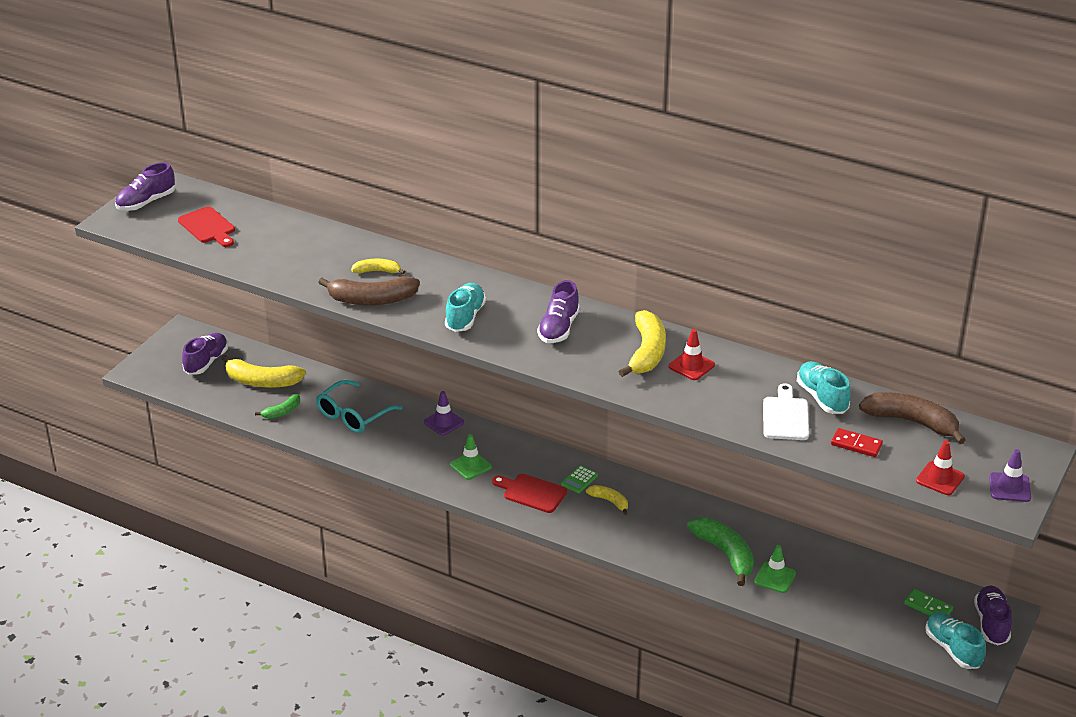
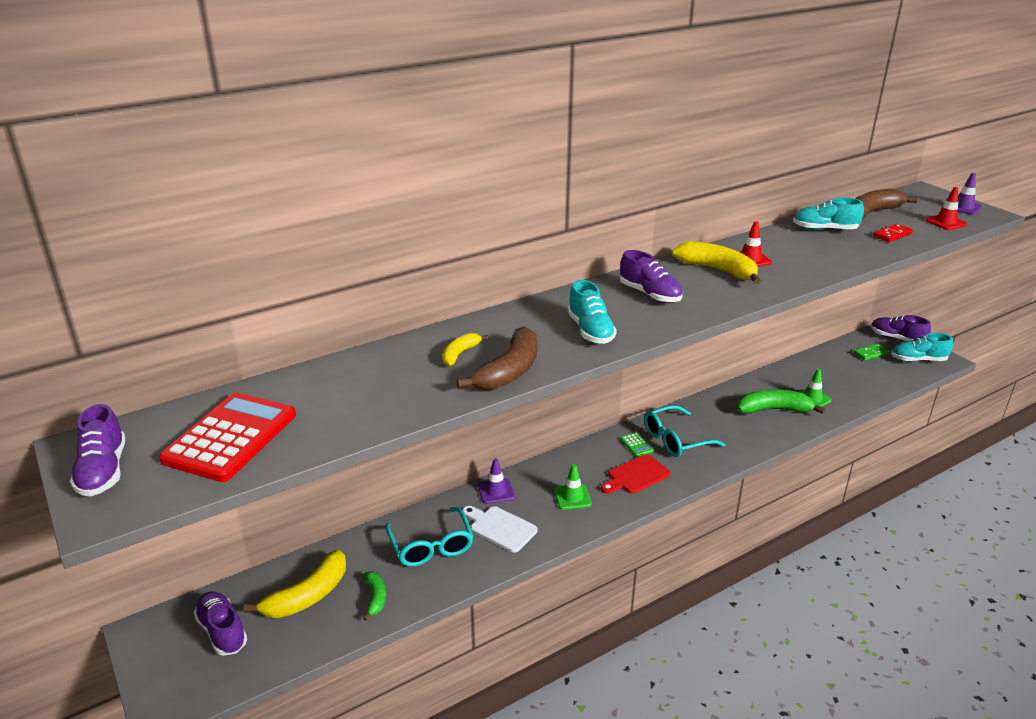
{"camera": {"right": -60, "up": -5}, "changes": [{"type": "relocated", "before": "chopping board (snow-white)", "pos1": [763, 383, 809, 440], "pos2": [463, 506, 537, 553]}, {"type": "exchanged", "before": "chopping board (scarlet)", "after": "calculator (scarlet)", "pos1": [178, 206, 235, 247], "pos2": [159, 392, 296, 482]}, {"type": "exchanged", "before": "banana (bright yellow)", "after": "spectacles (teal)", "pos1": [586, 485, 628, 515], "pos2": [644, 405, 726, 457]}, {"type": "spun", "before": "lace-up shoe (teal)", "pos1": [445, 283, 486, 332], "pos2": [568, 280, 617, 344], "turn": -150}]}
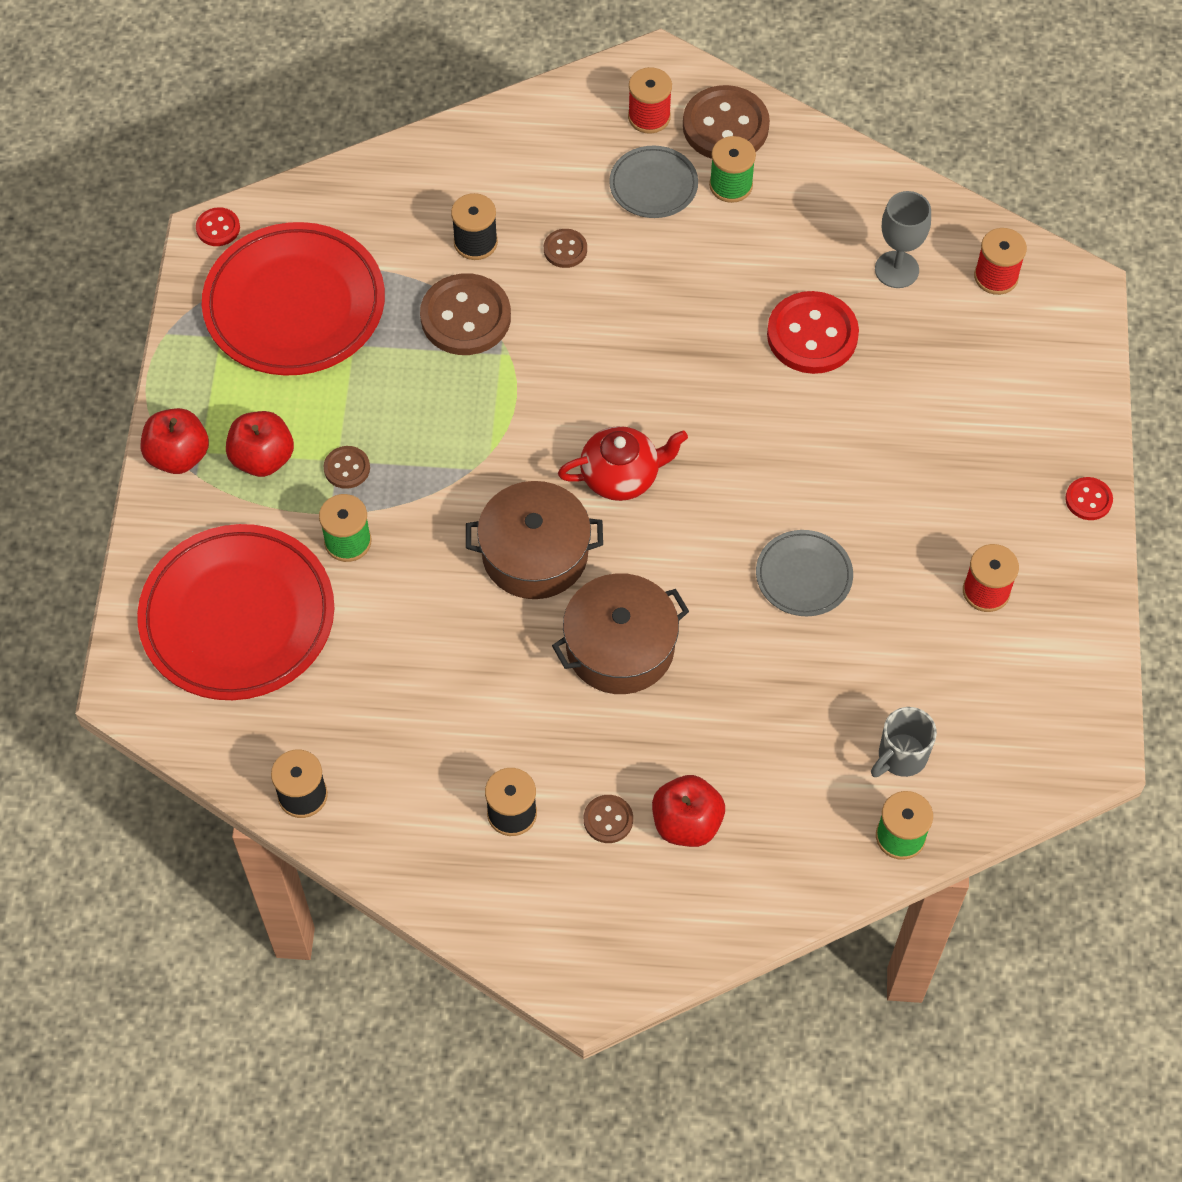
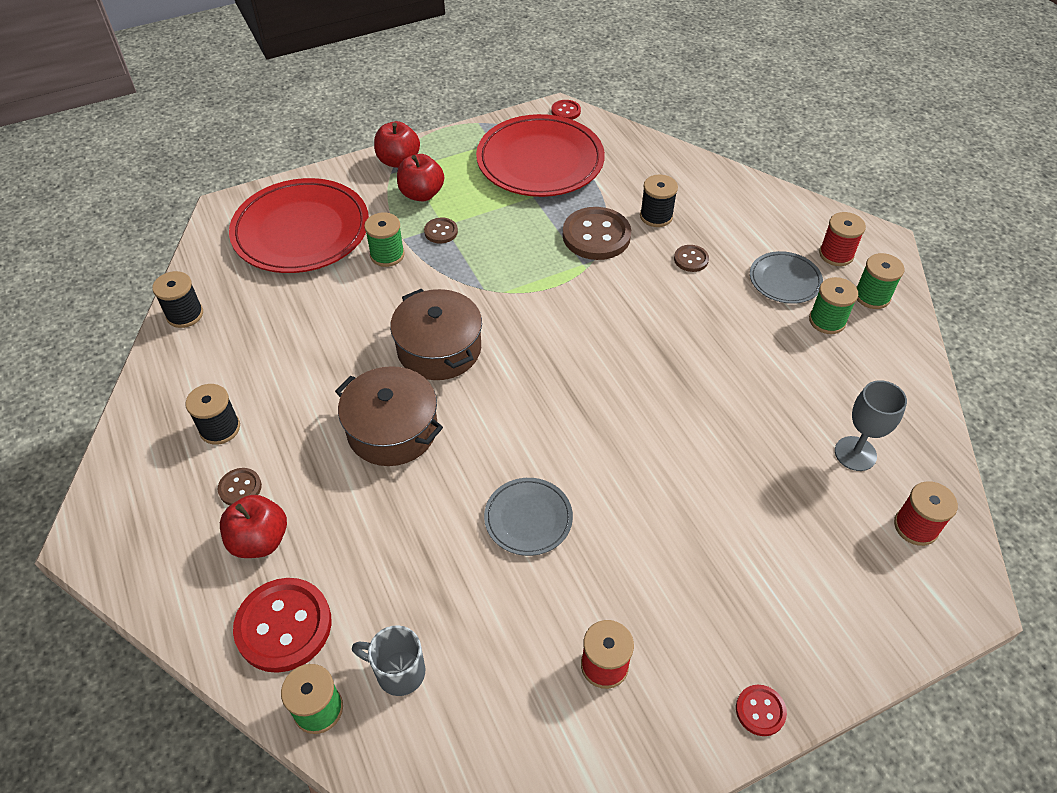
{"camera": {"right": 60, "up": -10}, "changes": [{"type": "missing", "before": "china teapot (scarlet)", "pos1": [558, 426, 688, 501]}, {"type": "relocated", "before": "shirt button (scarlet)", "pos1": [767, 291, 859, 374], "pos2": [233, 578, 332, 673]}, {"type": "exchanged", "before": "shirt button (dark brown)", "after": "bobbin (leaf-green)", "pos1": [683, 85, 770, 159], "pos2": [856, 253, 904, 309]}]}
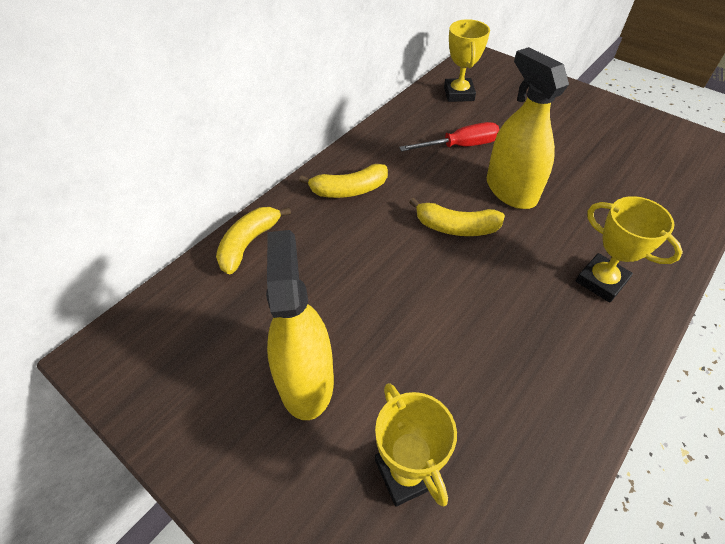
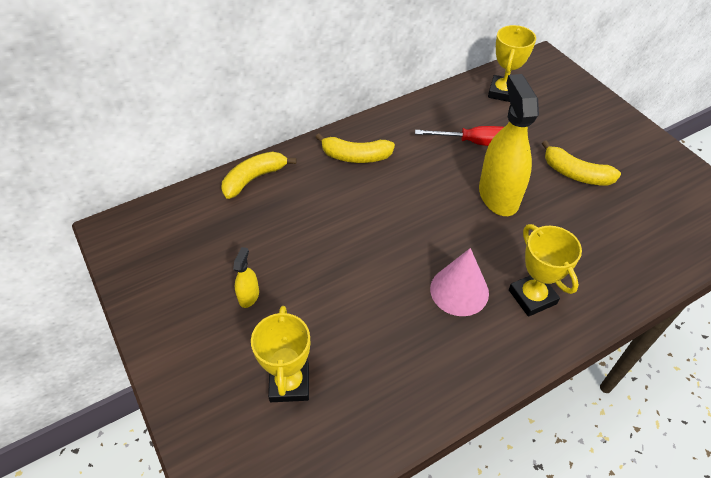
{"camera": {"right": 20, "up": 0}, "changes": [{"type": "appeared", "after": "cone shape (rose-pink)", "pos2": [430, 248, 489, 316]}, {"type": "relocated", "before": "banana (bright yellow)", "pos1": [409, 197, 505, 236], "pos2": [542, 140, 621, 186]}, {"type": "size", "before": "sprayer (bright yellow)", "pos1": [266, 230, 334, 420], "pos2": [233, 247, 259, 308], "scale": 0.44}]}
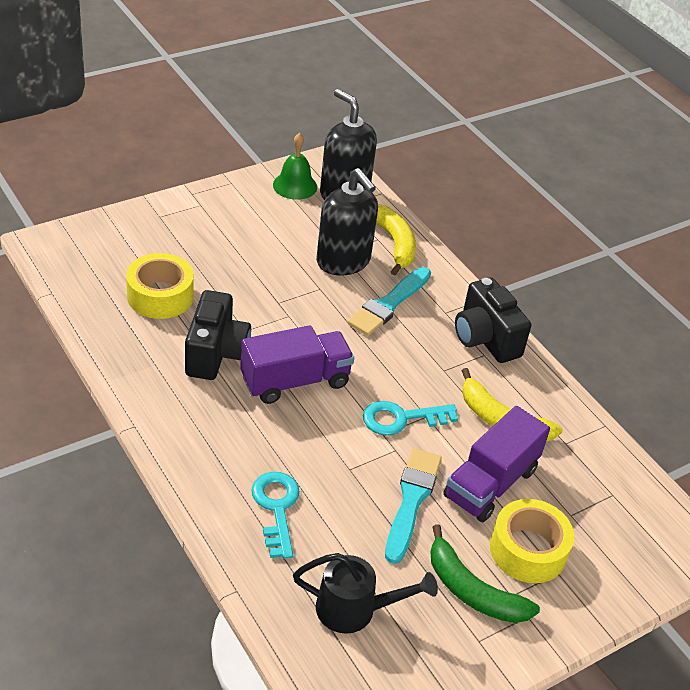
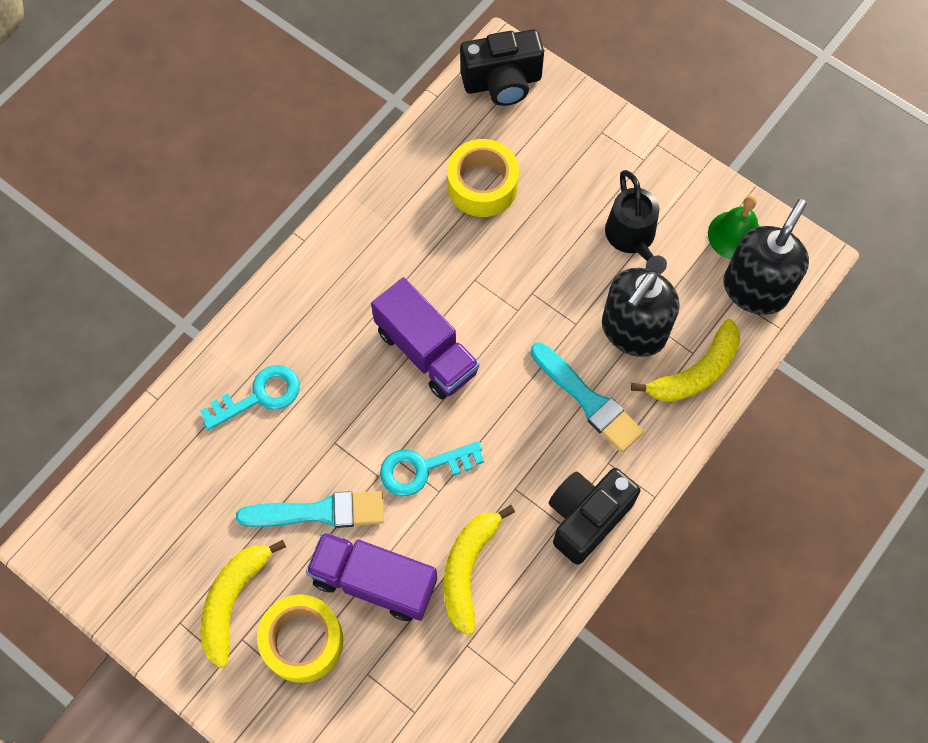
{"camera": {"right": 75, "up": 25}, "changes": [{"type": "relocated", "before": "photo camera (jet-black)", "pos1": [185, 290, 251, 380], "pos2": [460, 29, 544, 106]}, {"type": "relocated", "before": "watering pot (jet-black)", "pos1": [293, 553, 438, 634], "pos2": [605, 170, 667, 274]}, {"type": "colour", "before": "banana (leaf-green)", "after": "banana (bright yellow)", "pos1": [431, 524, 540, 623], "pos2": [200, 540, 286, 668]}, {"type": "spun", "before": "paint brush (teal)", "pos1": [347, 267, 431, 336], "pos2": [530, 342, 644, 453], "turn": -150}, {"type": "spun", "before": "door key (teal)", "pos1": [363, 401, 458, 436], "pos2": [380, 441, 484, 496], "turn": -75}]}
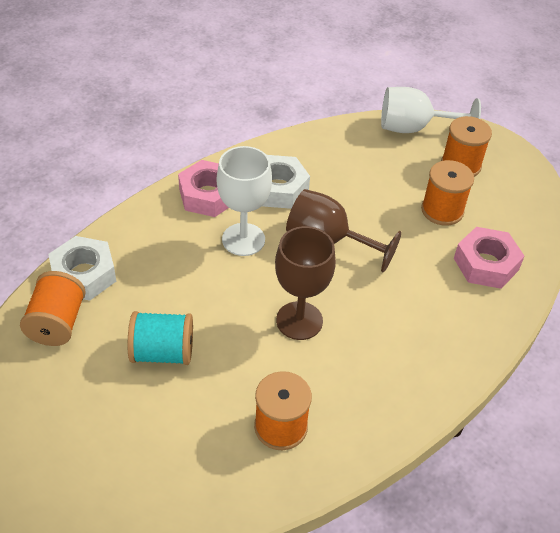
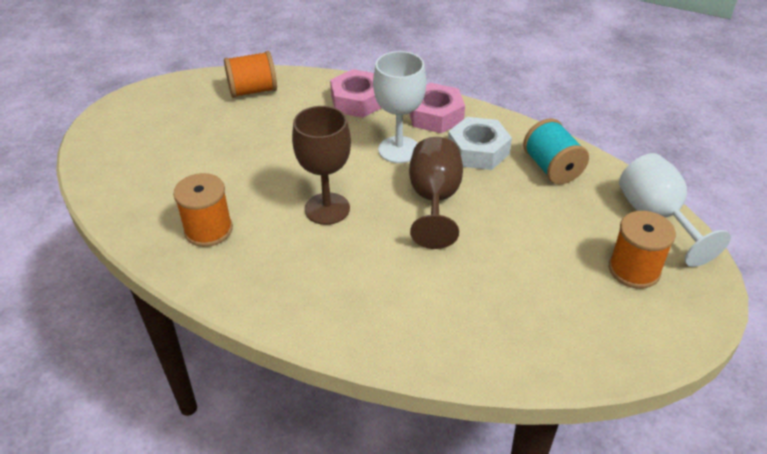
{"camera": {"right": 70, "up": -5}, "changes": [{"type": "missing", "before": "nut (snow-white)", "pos1": [48, 236, 116, 301]}, {"type": "missing", "before": "bobbin (orange)", "pos1": [421, 160, 474, 226]}, {"type": "relocated", "before": "bobbin (teal)", "pos1": [128, 311, 193, 365], "pos2": [523, 119, 589, 184]}, {"type": "relocated", "before": "nut (rose-pink)", "pos1": [454, 227, 524, 289], "pos2": [330, 69, 381, 118]}]}
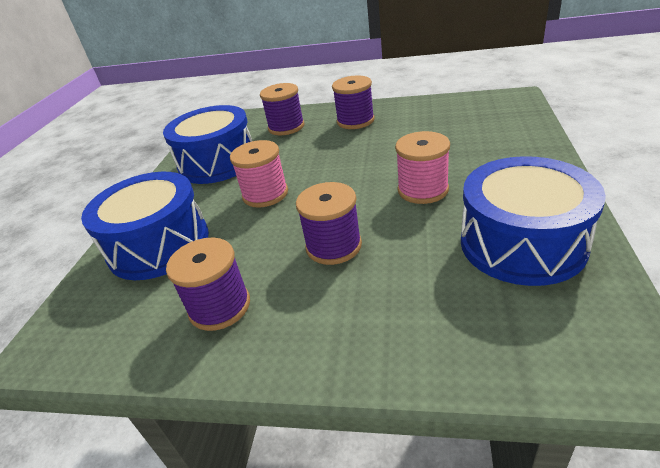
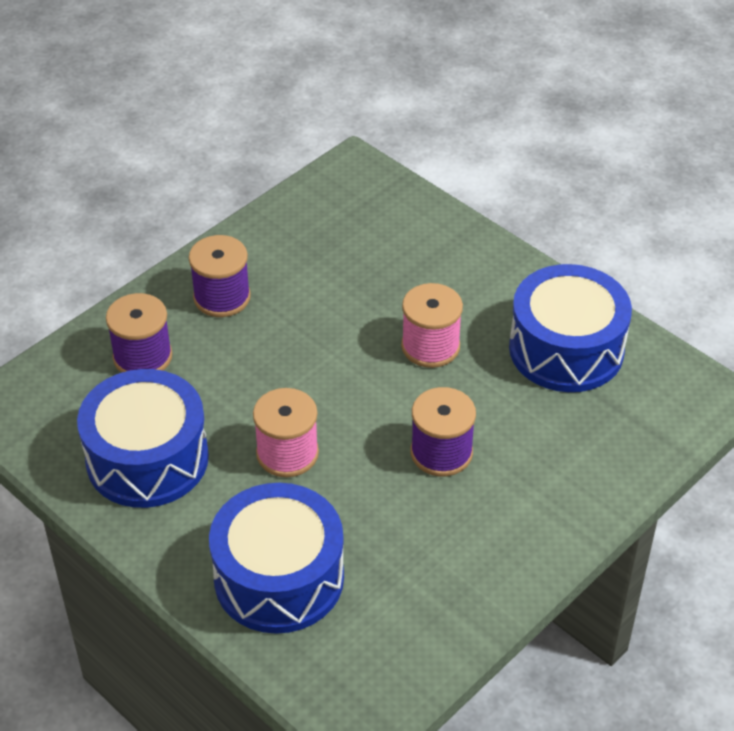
{"camera": {"right": -60, "up": 10}, "changes": [{"type": "missing", "before": "bobbin (purple)", "pos1": [166, 237, 250, 331]}]}
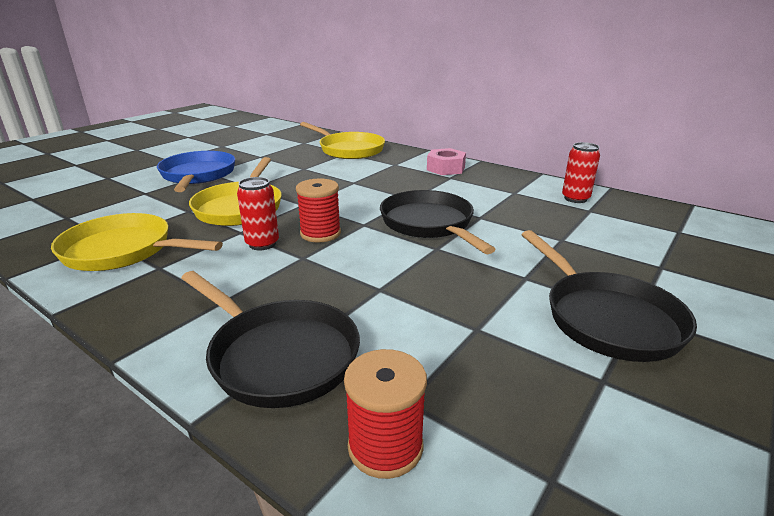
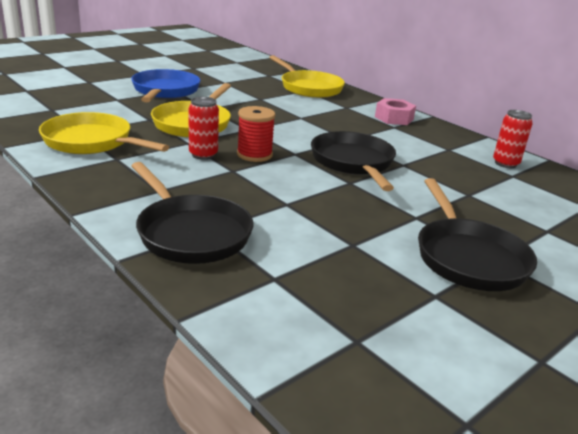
{"camera": {"right": 10, "up": 0}, "changes": [{"type": "missing", "before": "bobbin (scarlet)", "pos1": [344, 349, 427, 479]}]}
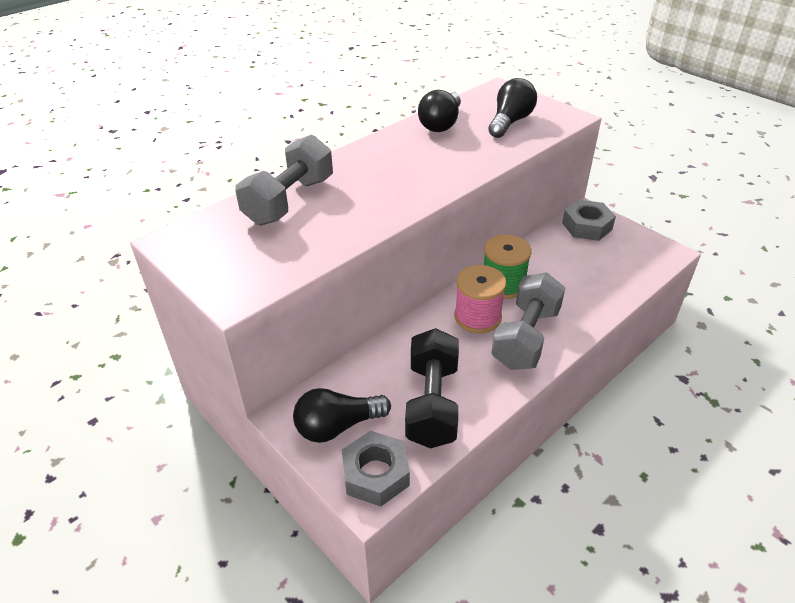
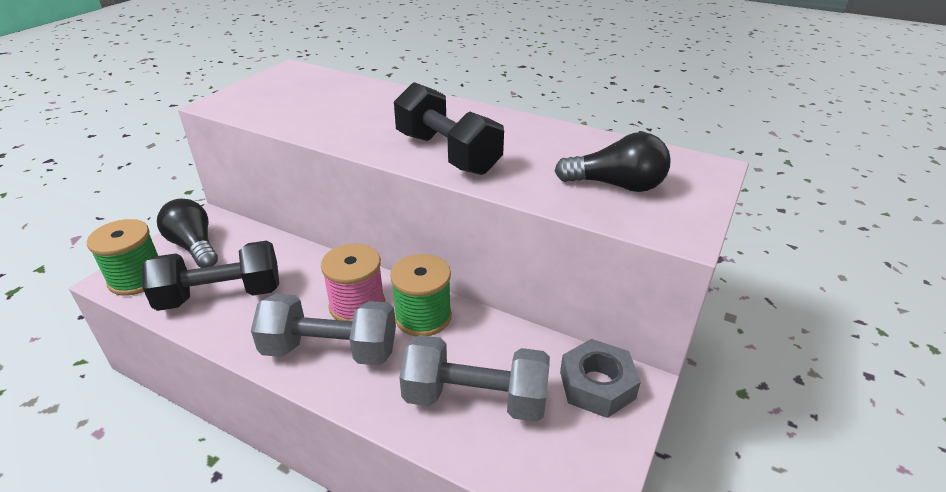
{"camera": {"right": 70, "up": -5}, "changes": [{"type": "missing", "before": "bulb (jet-black)", "pos1": [418, 90, 461, 132]}, {"type": "appeared", "after": "hand weight (jet-black)", "pos2": [394, 82, 504, 175]}, {"type": "relocated", "before": "hand weight (gray)", "pos1": [235, 135, 333, 225], "pos2": [399, 335, 550, 422]}, {"type": "exchanged", "before": "nut (gray)", "after": "bobbin (leaf-green)", "pos1": [342, 431, 410, 507], "pos2": [87, 219, 158, 296]}]}
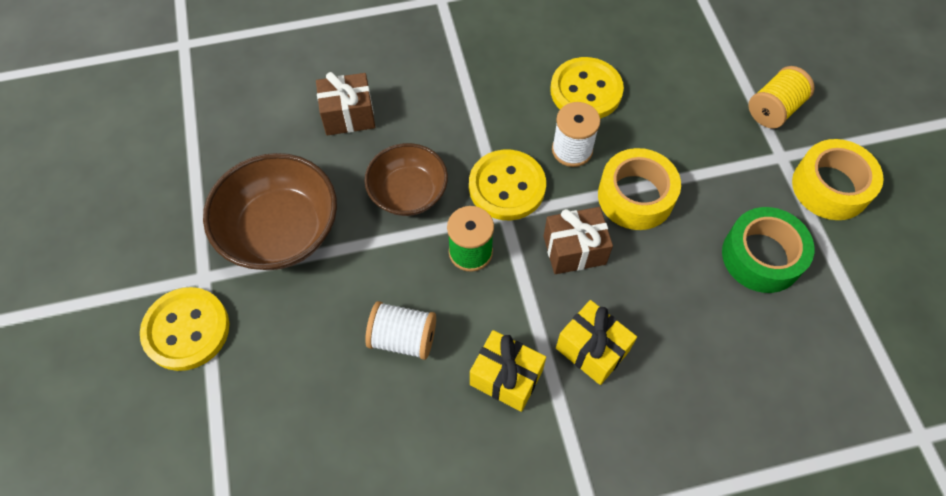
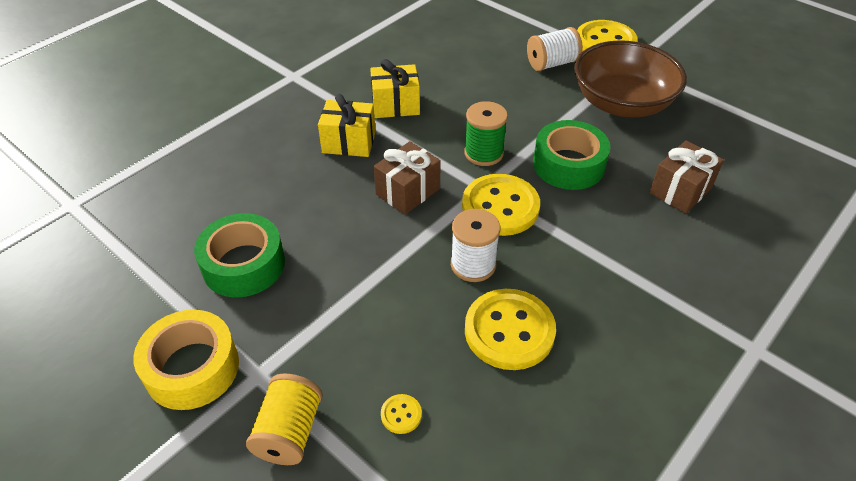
{"camera": {"right": 145, "up": -15}, "changes": [{"type": "missing", "before": "sticky tape (bright yellow)", "pos1": [598, 148, 681, 230]}, {"type": "appeared", "after": "shirt button (bright yellow)", "pos2": [381, 394, 422, 434]}, {"type": "relocated", "before": "bobbin (snow-white)", "pos1": [365, 301, 436, 360], "pos2": [527, 27, 583, 71]}, {"type": "exchanged", "before": "deep dish (dark brown)", "after": "sticky tape (leaf-green)", "pos1": [364, 143, 448, 216], "pos2": [533, 120, 610, 190]}]}
